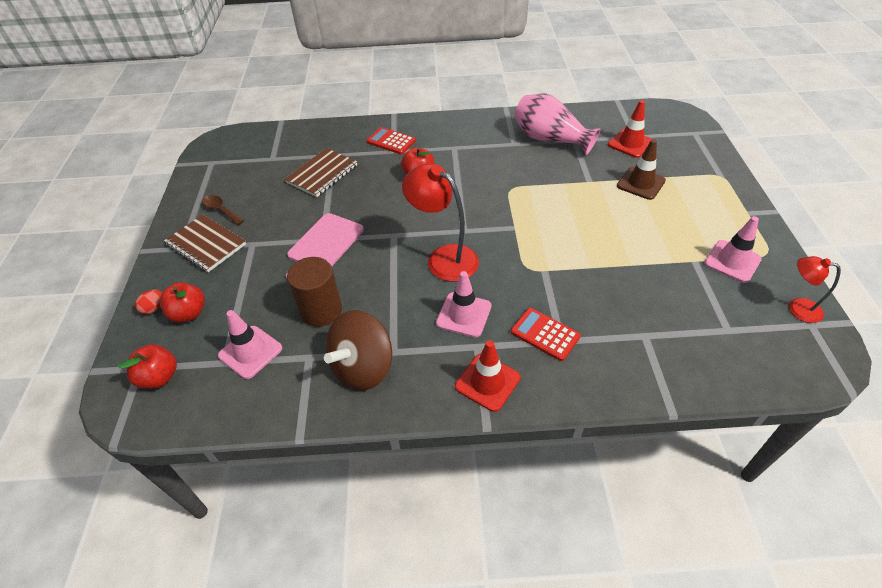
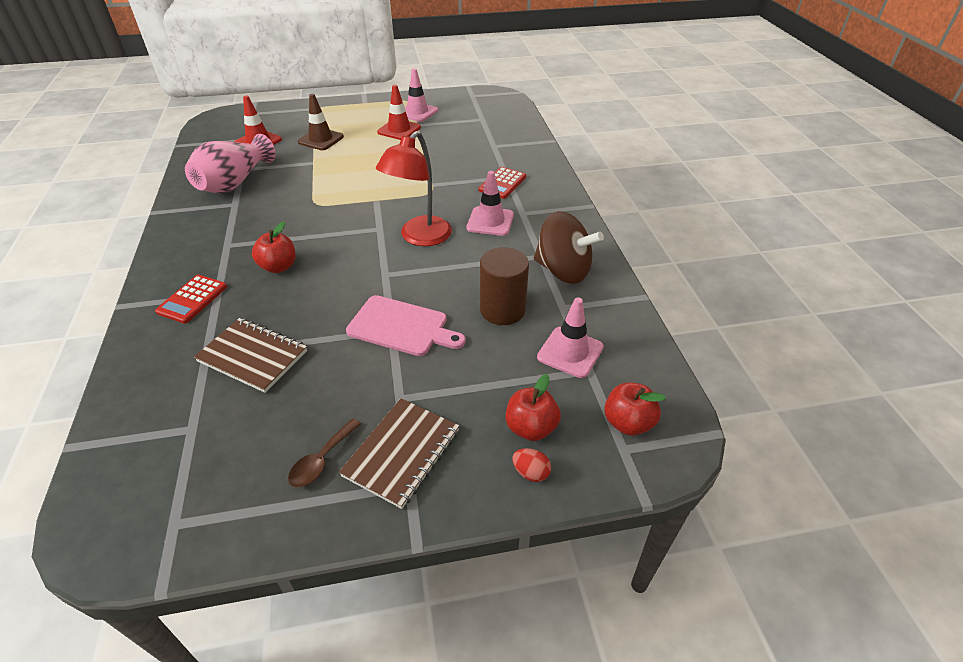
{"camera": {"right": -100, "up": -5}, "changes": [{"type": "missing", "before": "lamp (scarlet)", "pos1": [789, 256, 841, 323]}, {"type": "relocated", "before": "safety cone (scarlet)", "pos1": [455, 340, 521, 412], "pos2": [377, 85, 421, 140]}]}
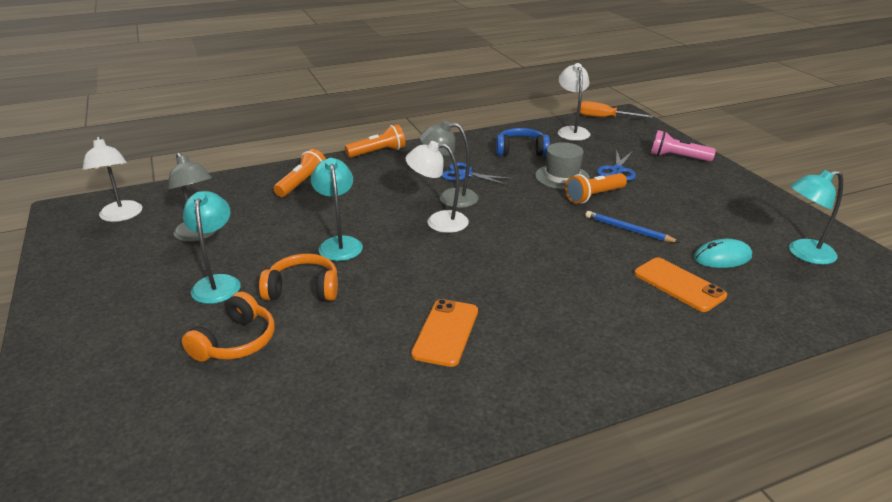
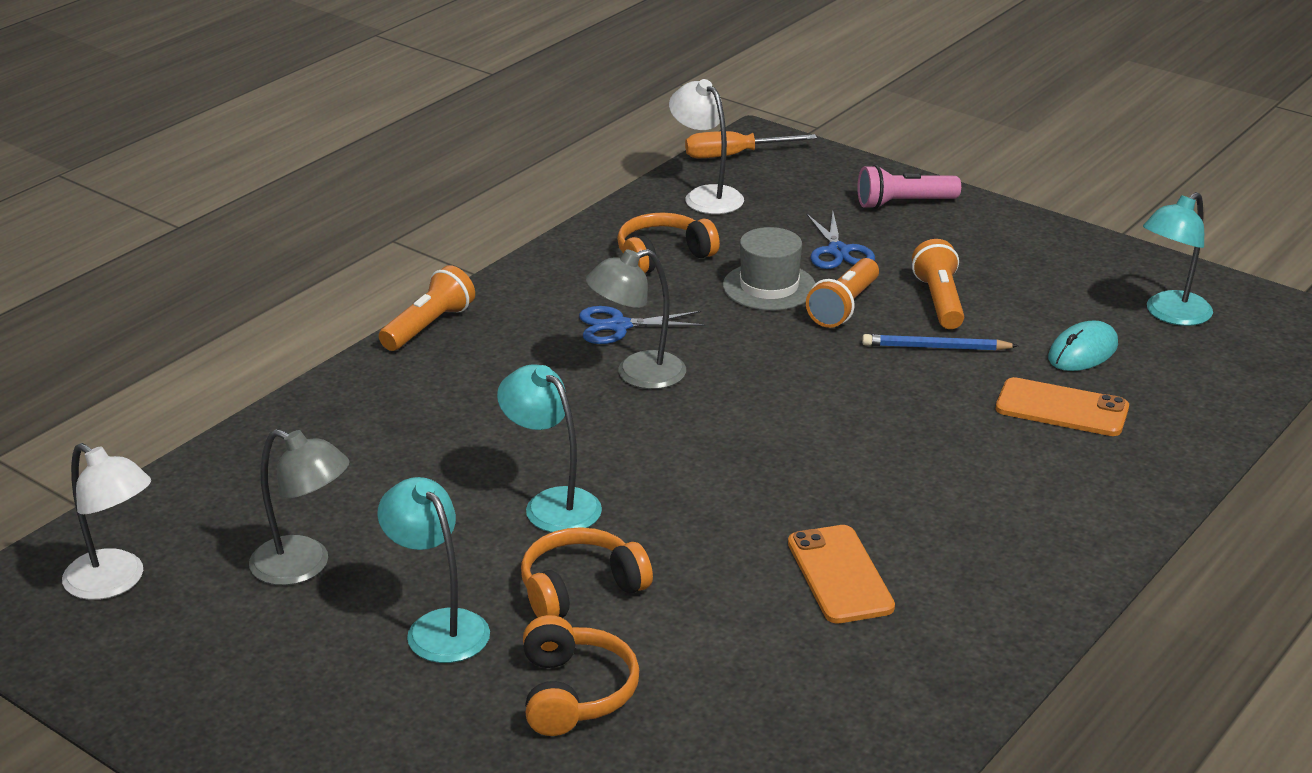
{"camera": {"right": -30, "up": 0}, "changes": [{"type": "missing", "before": "lamp (snow-white)", "pos1": [405, 141, 469, 233]}, {"type": "relocated", "before": "torch (orange)", "pos1": [274, 149, 326, 197], "pos2": [912, 239, 964, 329]}, {"type": "colour", "before": "headphones (blue)", "after": "headphones (orange)", "pos1": [496, 128, 550, 156], "pos2": [617, 212, 720, 273]}]}
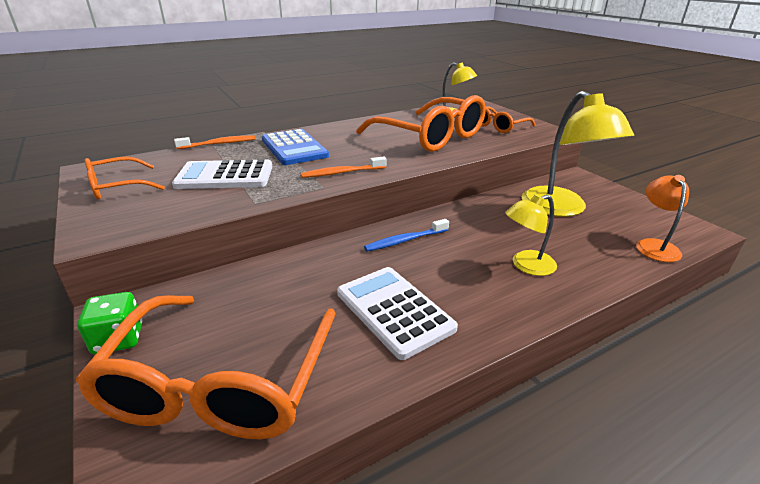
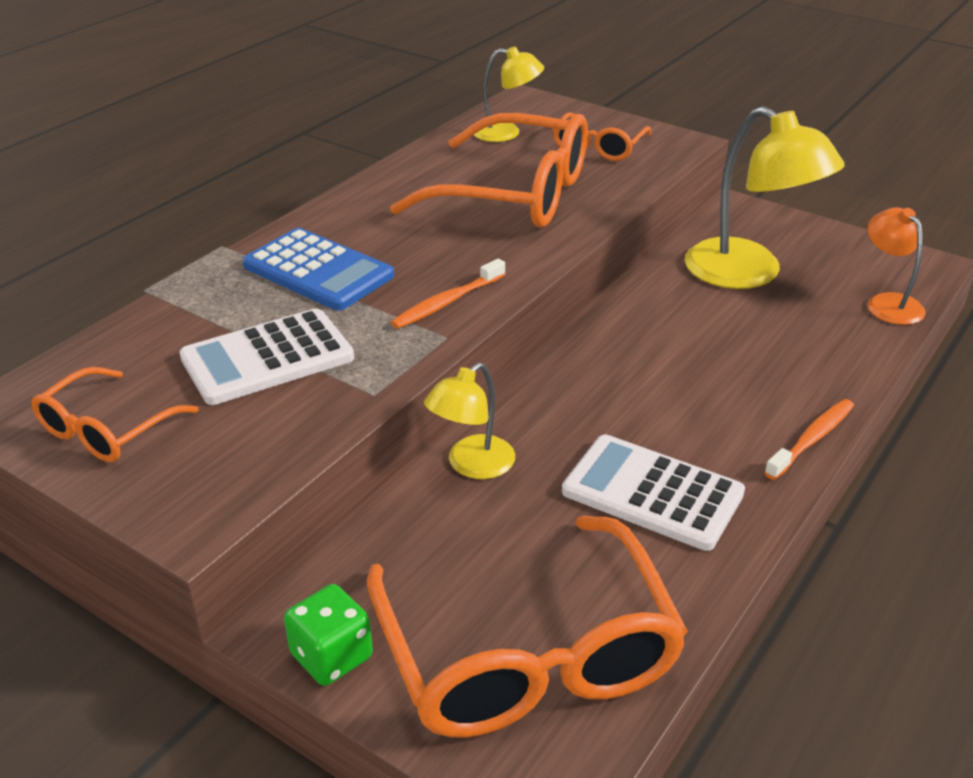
{"camera": {"right": -25, "up": 5}, "changes": [{"type": "missing", "before": "dental brush (blue)", "pos1": [364, 219, 449, 252]}, {"type": "relocated", "before": "dental brush (orange)", "pos1": [174, 135, 255, 149], "pos2": [764, 399, 854, 480]}, {"type": "relocated", "before": "lamp (bright yellow)", "pos1": [505, 195, 557, 276], "pos2": [424, 363, 515, 479]}]}
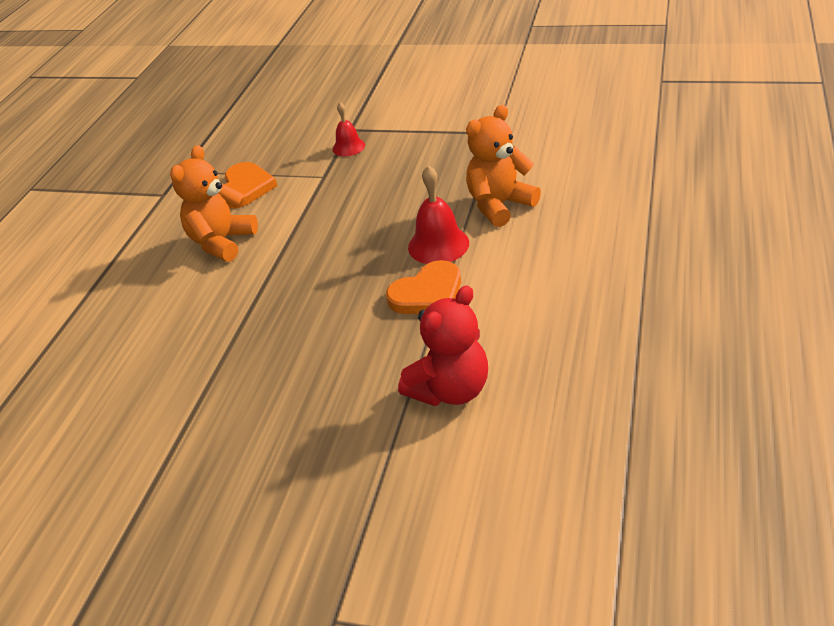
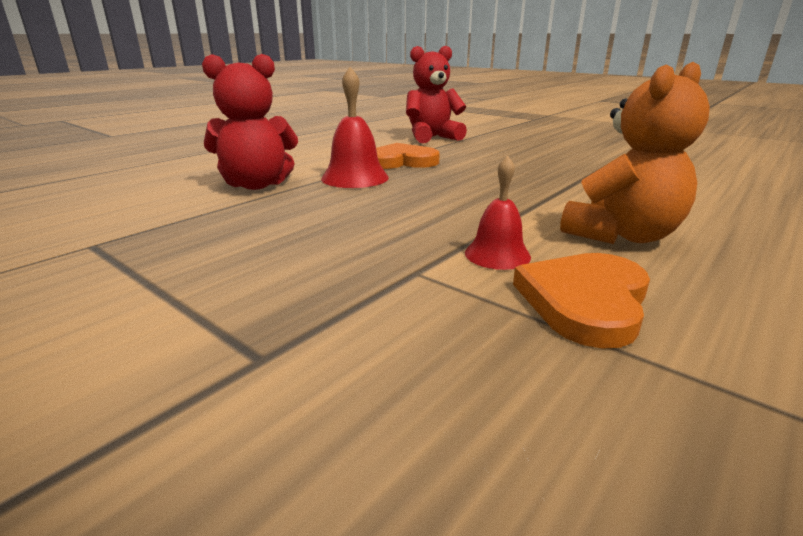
{"camera": {"right": -160, "up": -15}, "changes": [{"type": "relocated", "before": "school bell (scarlet)", "pos1": [332, 102, 365, 156], "pos2": [465, 155, 531, 270]}, {"type": "colour", "before": "teddy (orange)", "after": "teddy (scarlet)", "pos1": [466, 105, 541, 227], "pos2": [202, 54, 298, 190]}]}
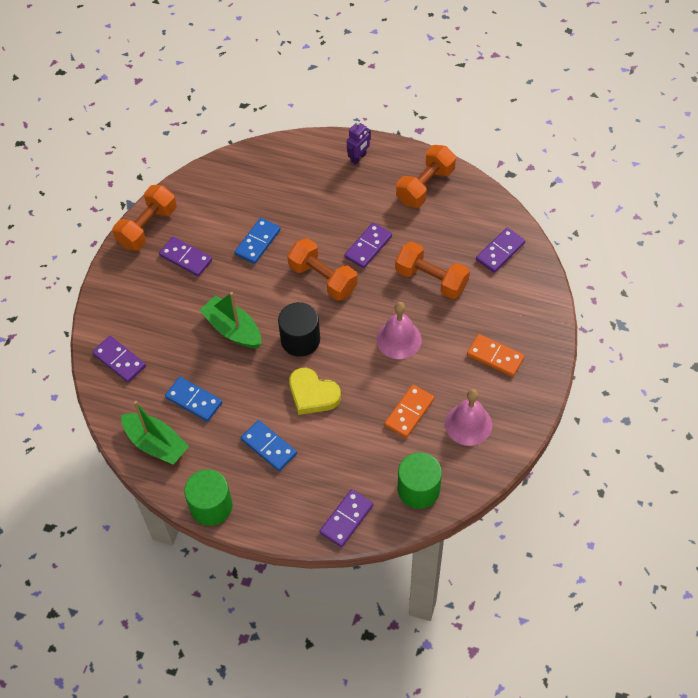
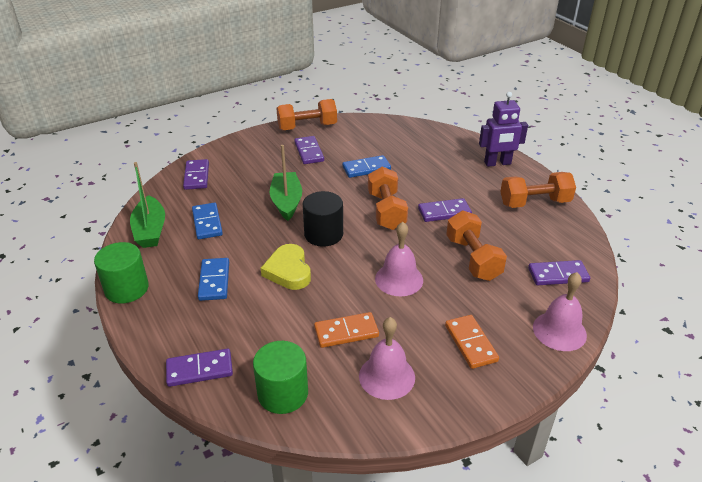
{"camera": {"right": 40, "up": -20}, "changes": [{"type": "appeared", "after": "school bell (rose-pink)", "pos2": [533, 272, 587, 351]}, {"type": "size", "before": "robot figure (purple)", "pos1": [347, 121, 371, 165], "pos2": [479, 92, 528, 167], "scale": 1.53}]}
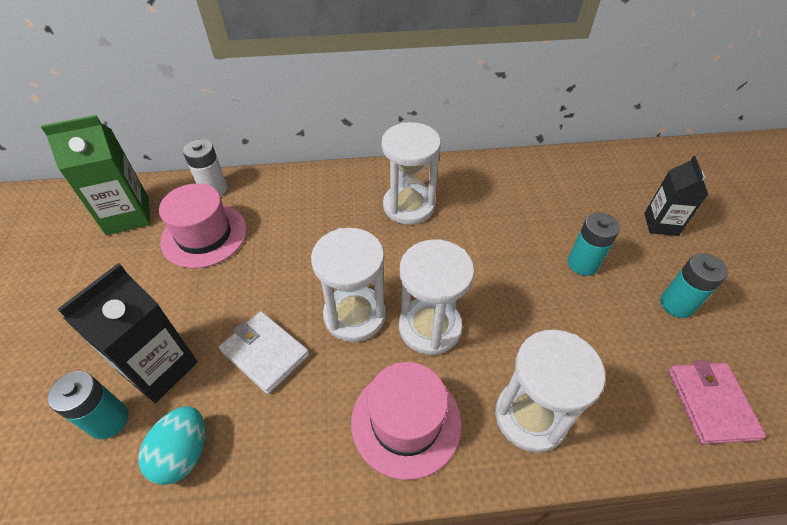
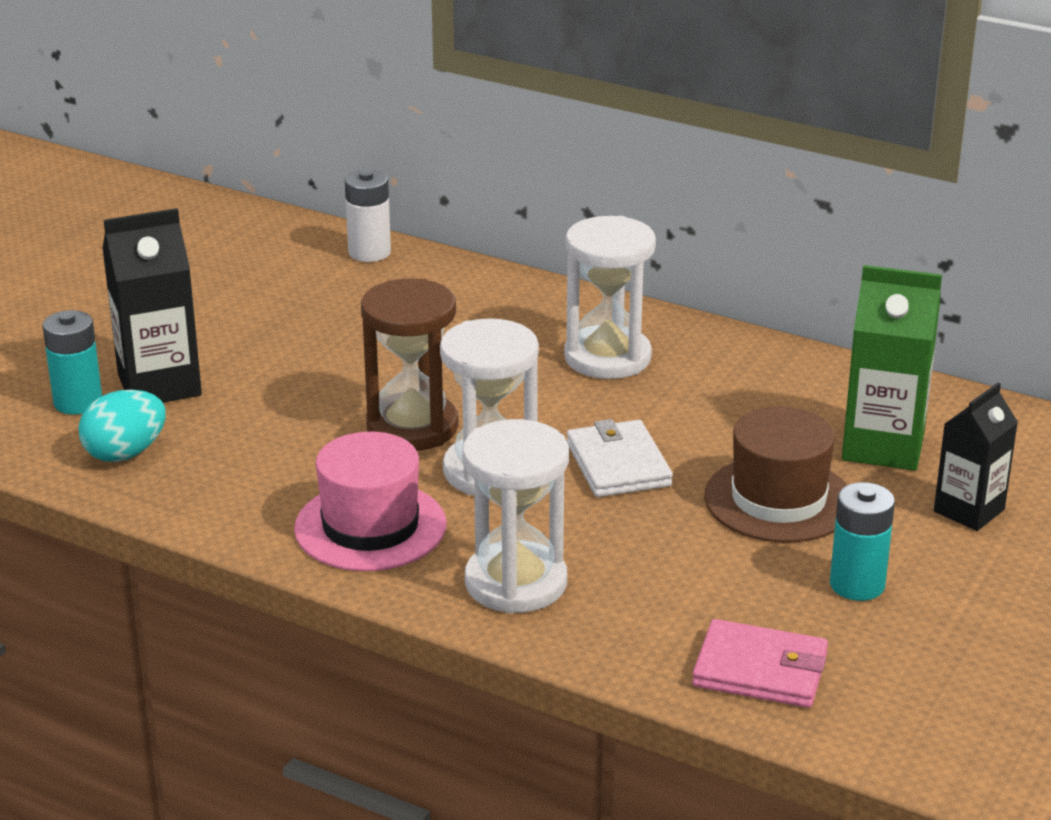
{"camera": {"right": 35, "up": -20}, "changes": [{"type": "missing", "before": "top hat (rose-pink)", "pos1": [159, 183, 247, 268]}, {"type": "relocated", "before": "carton (leaf-green)", "pos1": [41, 115, 150, 235], "pos2": [842, 265, 942, 471]}, {"type": "relocated", "before": "wallet (snow-white)", "pos1": [219, 311, 309, 394], "pos2": [567, 419, 673, 497]}, {"type": "exchanged", "before": "battery (teal)", "after": "top hat (dark brown)", "pos1": [568, 213, 620, 276], "pos2": [704, 406, 847, 543]}, {"type": "colour", "before": "hourglass (snow-white)", "after": "hourglass (dark brown)", "pos1": [311, 228, 386, 342], "pos2": [361, 278, 458, 451]}, {"type": "spun", "before": "wallet (rose-pink)", "pos1": [668, 360, 766, 444], "pos2": [692, 619, 828, 708], "turn": 75}]}
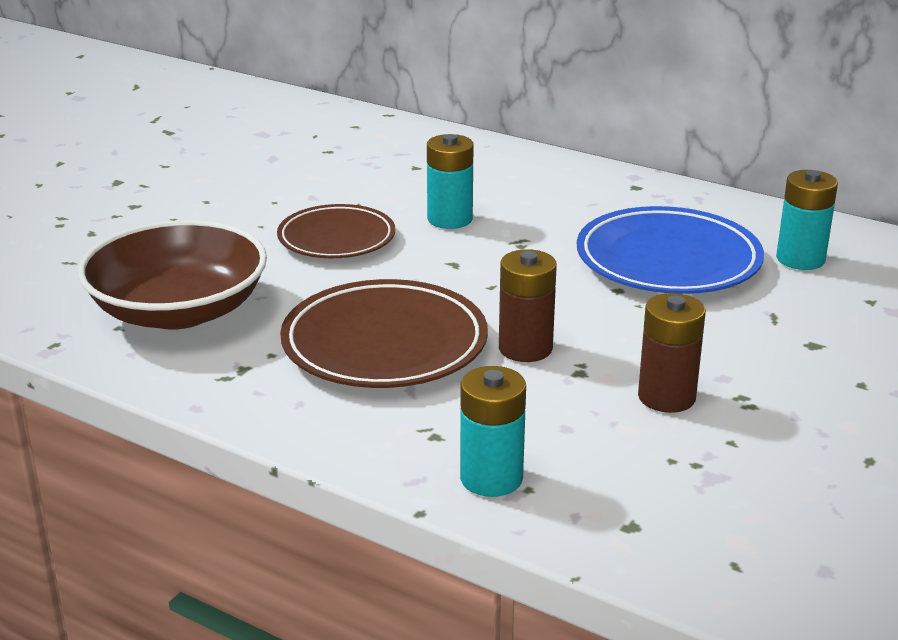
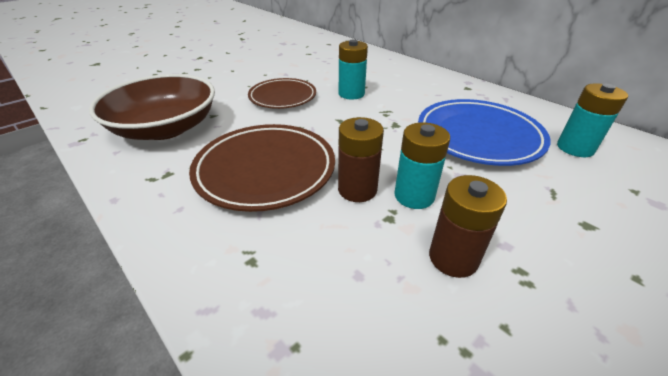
{"camera": {"right": 15, "up": 10}, "changes": [{"type": "relocated", "before": "battery (teal)", "pos1": [460, 366, 526, 497], "pos2": [394, 122, 450, 209]}]}
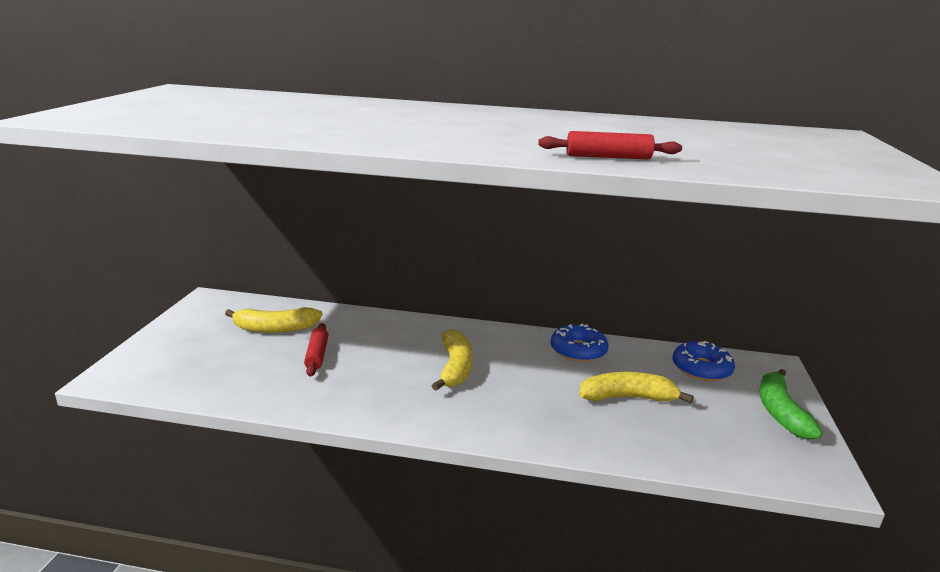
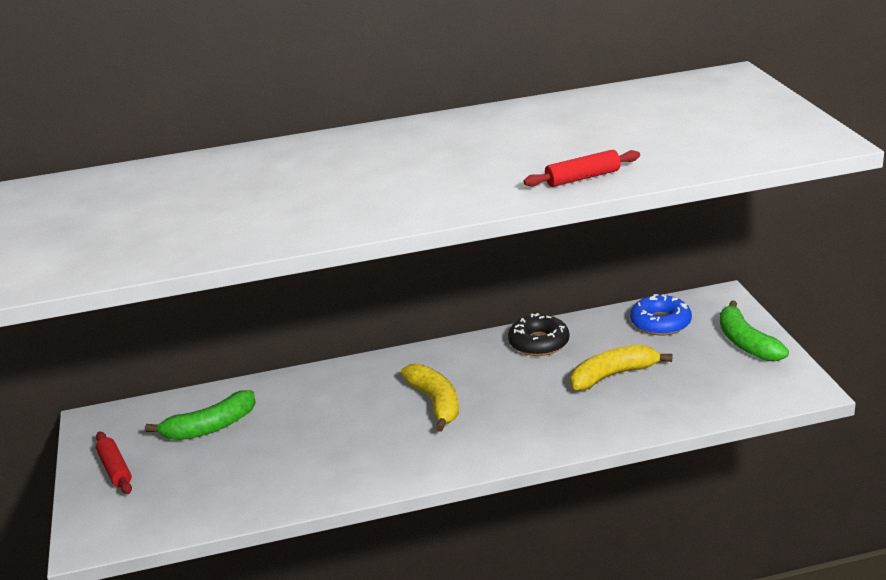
{"camera": {"right": -20, "up": 5}, "changes": [{"type": "relocated", "before": "pastry roller (scarlet)", "pos1": [304, 323, 328, 377], "pos2": [96, 431, 132, 494]}, {"type": "colour", "before": "banana (bright yellow)", "after": "banana (leaf-green)", "pos1": [225, 307, 323, 333], "pos2": [145, 390, 256, 440]}, {"type": "colour", "before": "doughnut (blue)", "after": "doughnut (jet-black)", "pos1": [551, 323, 609, 362], "pos2": [508, 313, 569, 356]}]}
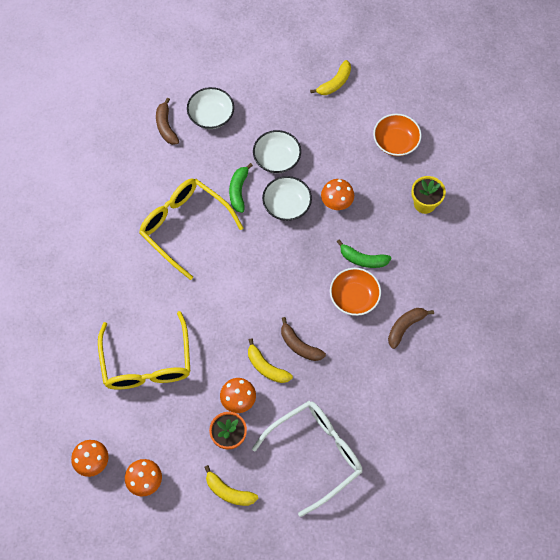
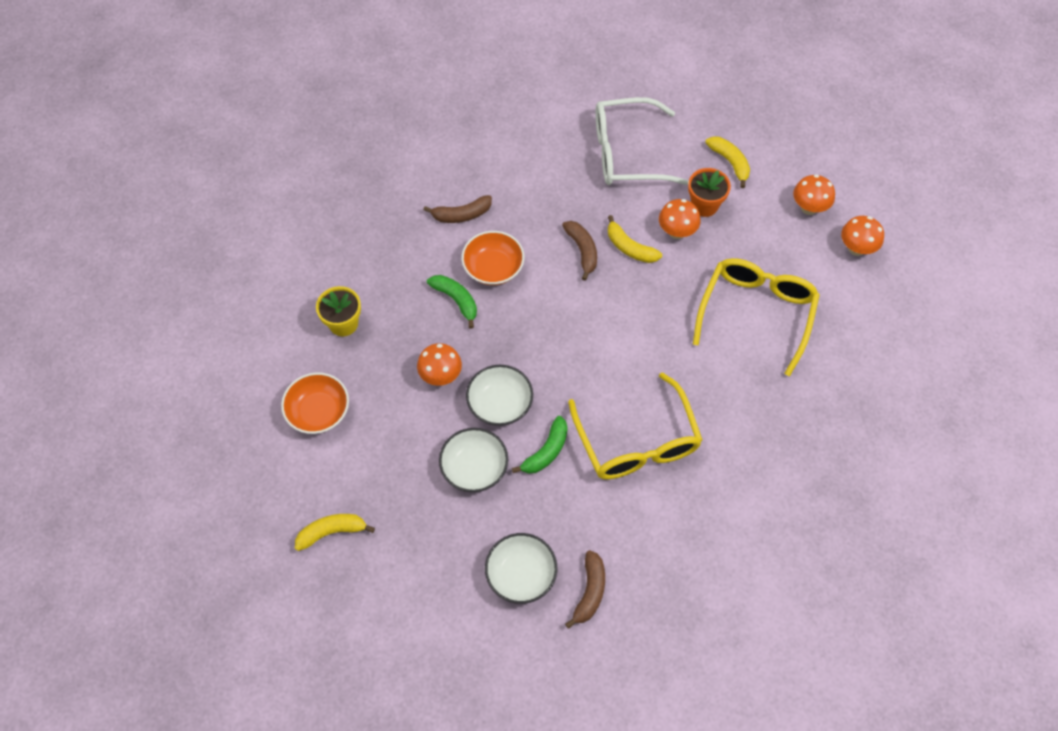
{"camera": {"right": -150, "up": -5}, "changes": [{"type": "spun", "before": "banana (bright yellow)", "pos1": [248, 338, 293, 383], "pos2": [608, 215, 662, 263], "turn": 150}]}
